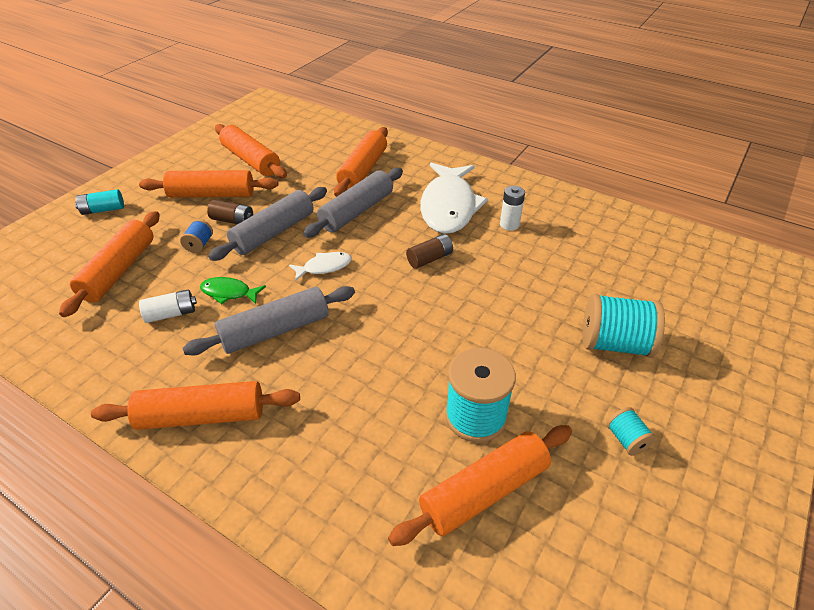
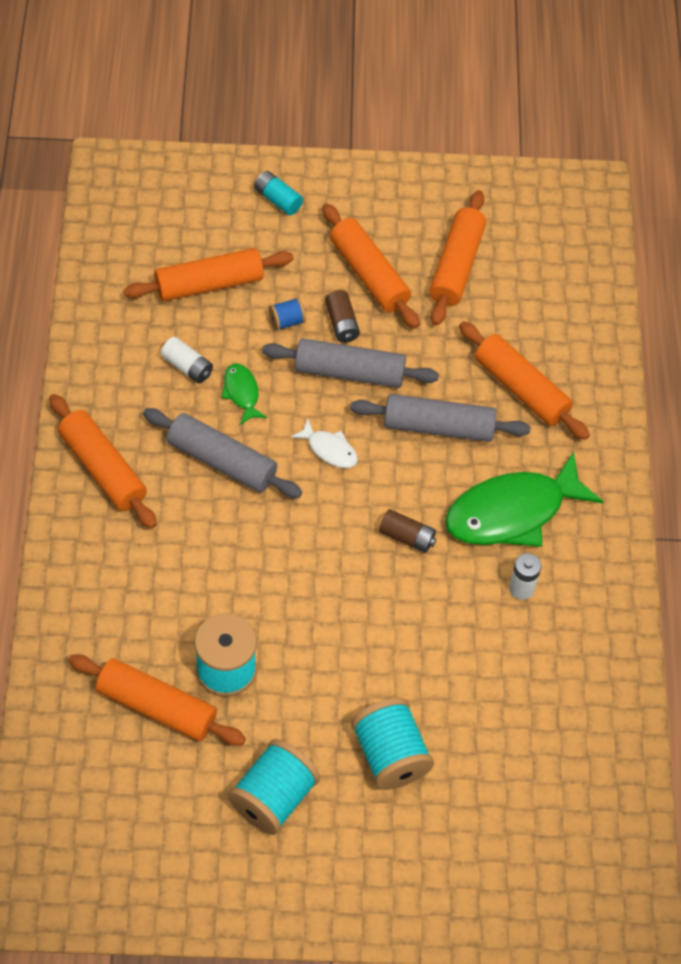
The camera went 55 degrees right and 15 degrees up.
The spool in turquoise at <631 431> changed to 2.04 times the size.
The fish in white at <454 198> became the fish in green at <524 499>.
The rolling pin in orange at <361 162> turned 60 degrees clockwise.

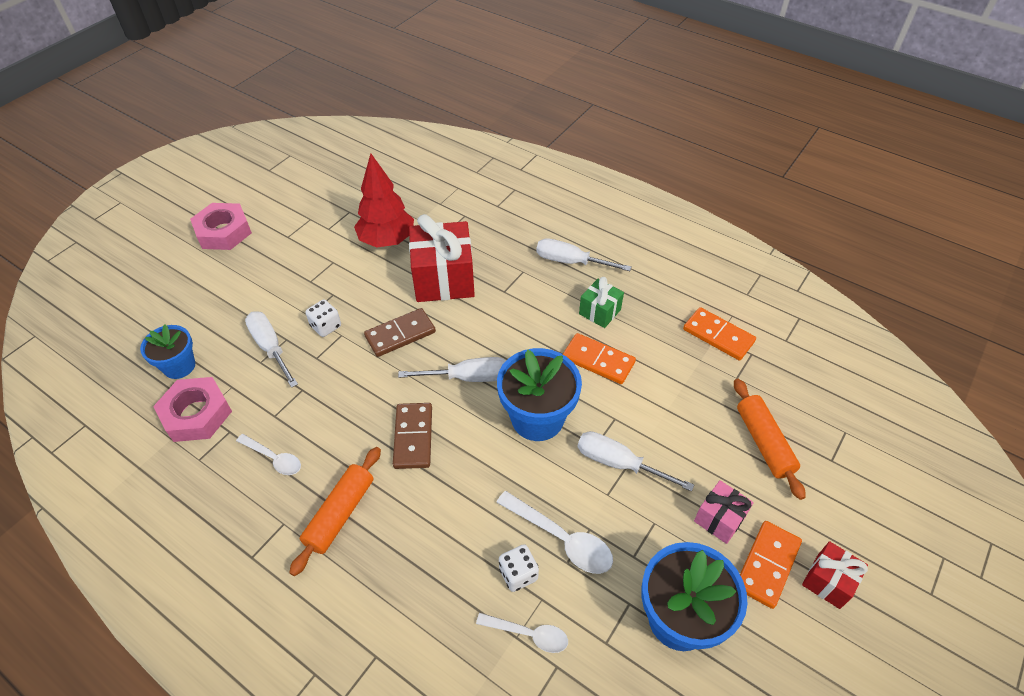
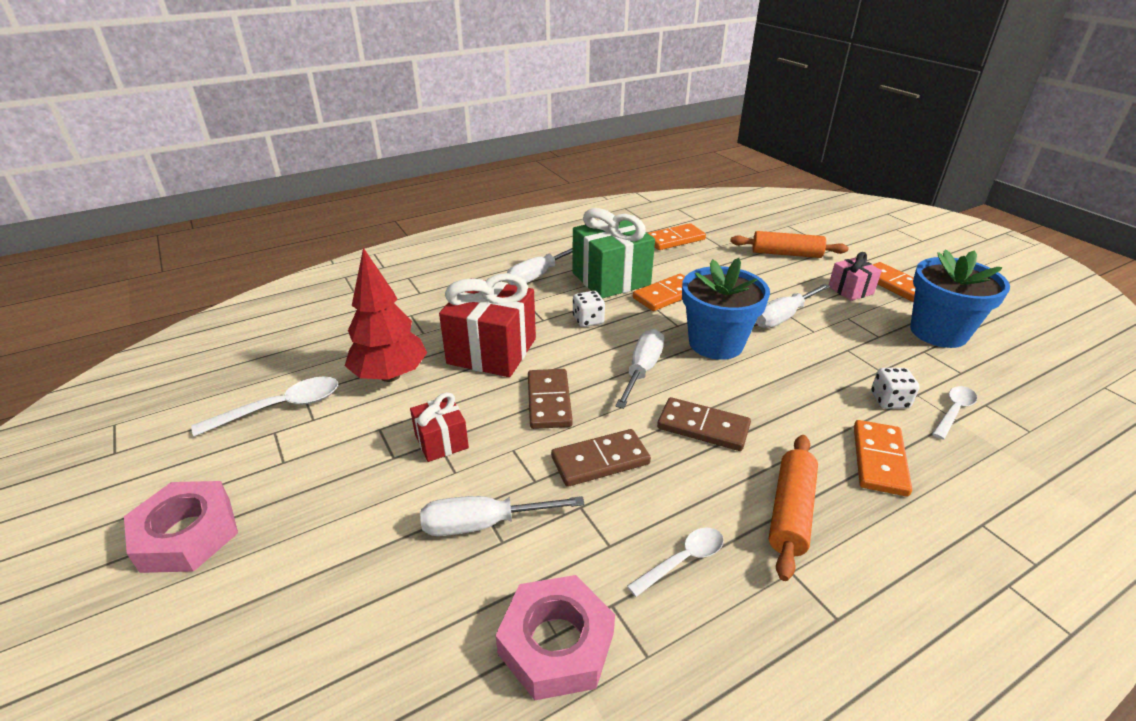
The camera went 65 degrees left and 15 degrees down.
The spoon in white moved from <554 532> to <264 406>.
The gift in red moved from <835 575> to <439 427>.
The domino in brown at <601 458> appeared.
The gift in green at <601 302> changed to 1.92 times the size.
The dice in white moved from <323 318> to <589 309>.
The rolling pin in orange at <335 511> turned 60 degrees clockwise.
The domino in orange at <883 458> appeared.
The flower pot in blue at <167 352> disappeared.

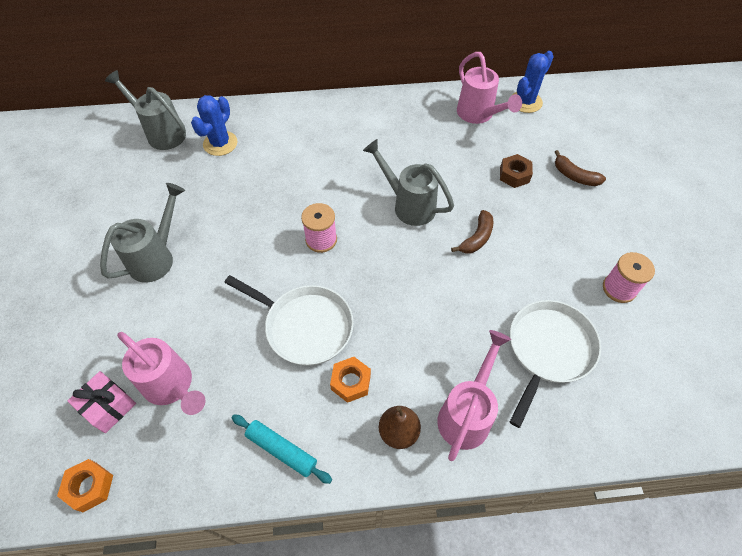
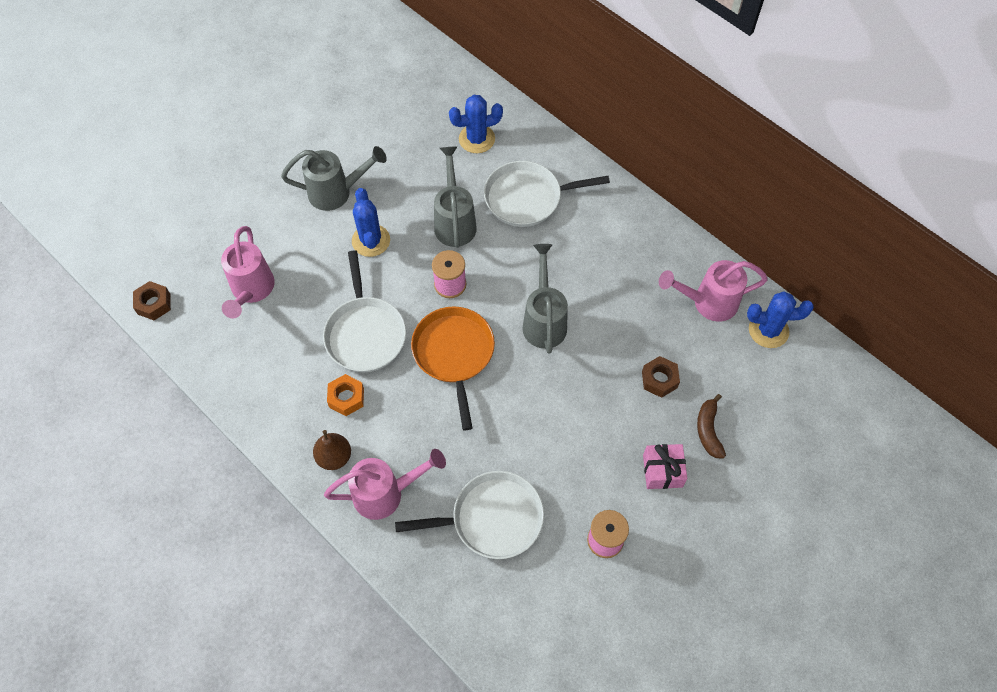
The camera went 50 degrees right and 5 degrees up.
The nut in orange at <85 485> became the nut in brown at <152 300>.
The cactus in blue at <371 222> appeared.
The pan in orange at <453 368> appeared.
The watering can in grey moved from <145 110> to <455 197>.
The pan in white at <547 194> appeared.
The gift in pink moved from <102 402> to <665 466>.
The watering can in pink at <489 88> turned 60 degrees clockwise.
The rolling pin in turquoise at <282 449> disappeared.
The banana in brown at <472 232> disappeared.

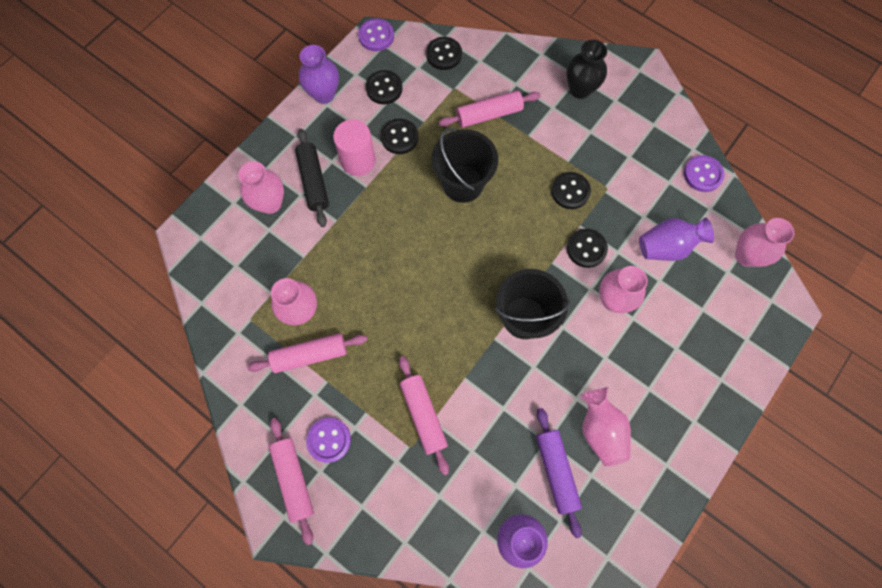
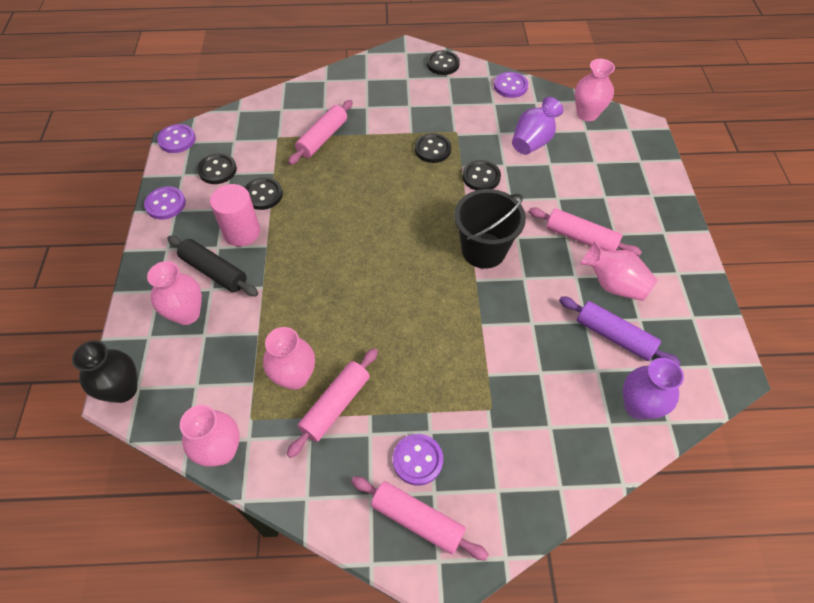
The camera went 40 degrees left and 15 degrees down.
The vase in black moved from <586 69> to <104 371>.
The vase in purple at <319 74> was replaced by the button in purple at <165 203>.
The vase in pink moved from <623 289> to <210 435>.
The button in black moved from <444 53> to <443 62>.
The rolling pin in pink moved from <424 415> to <585 232>.
The bucket in black at <464 165> disappeared.

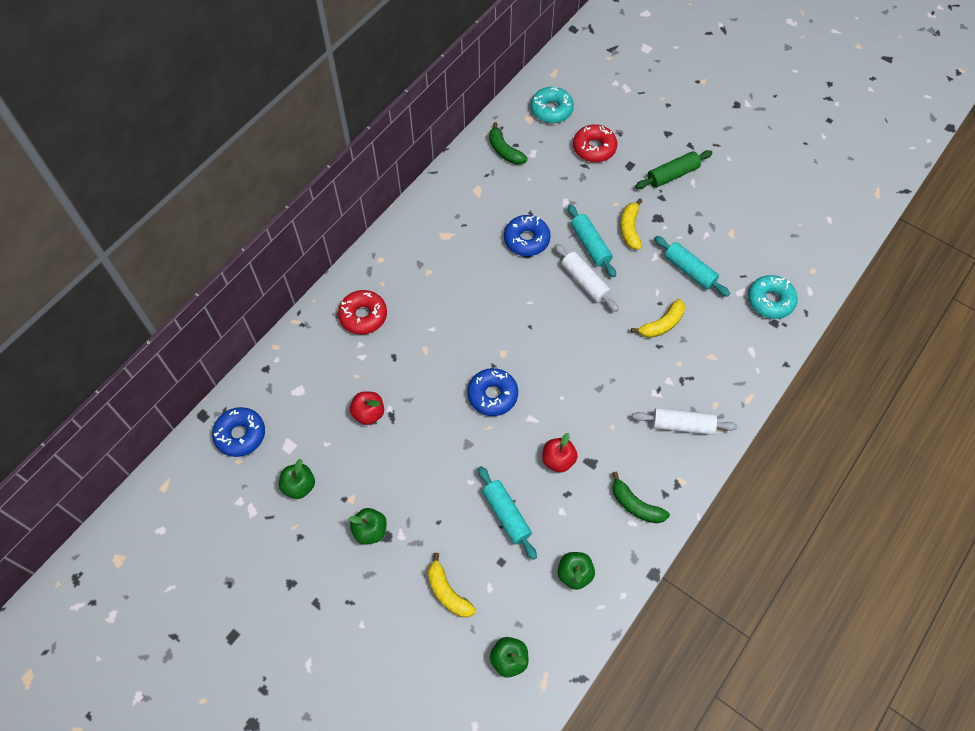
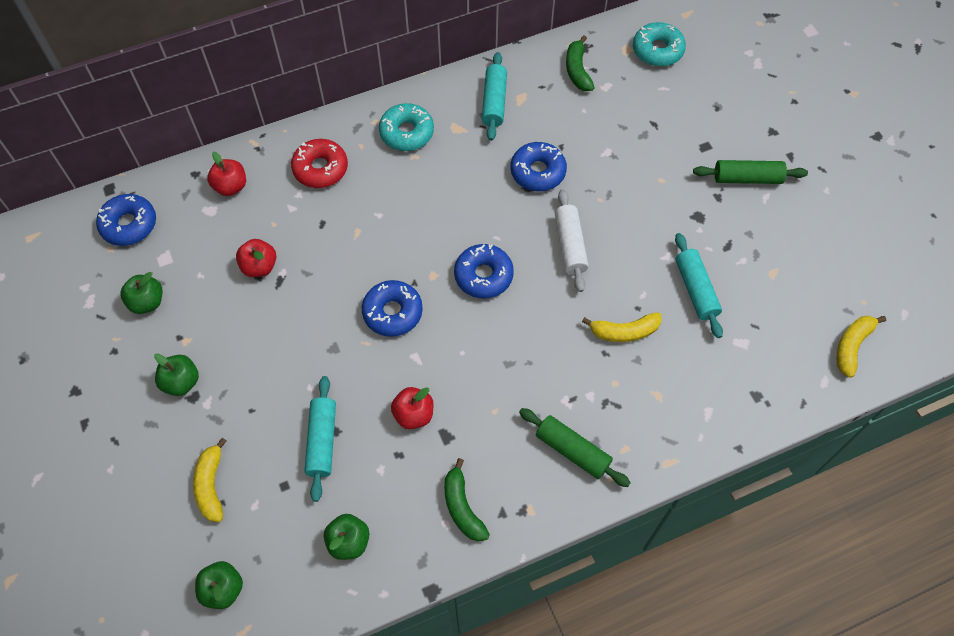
The camera went 30 degrees right and 0 degrees up.
The apple in red at <226 174> appeared.
The donut in turquoise moved from <773 297> to <406 127>.
The donut in blue at <484 271> appeared.
The rolling pin in turquoise moved from <592 240> to <494 96>.
The rolling pin in white at <684 421> became the rolling pin in green at <575 447>.
The banana in yellow moved from <632 224> to <861 347>.
The donut in red at <595 143> disappeared.

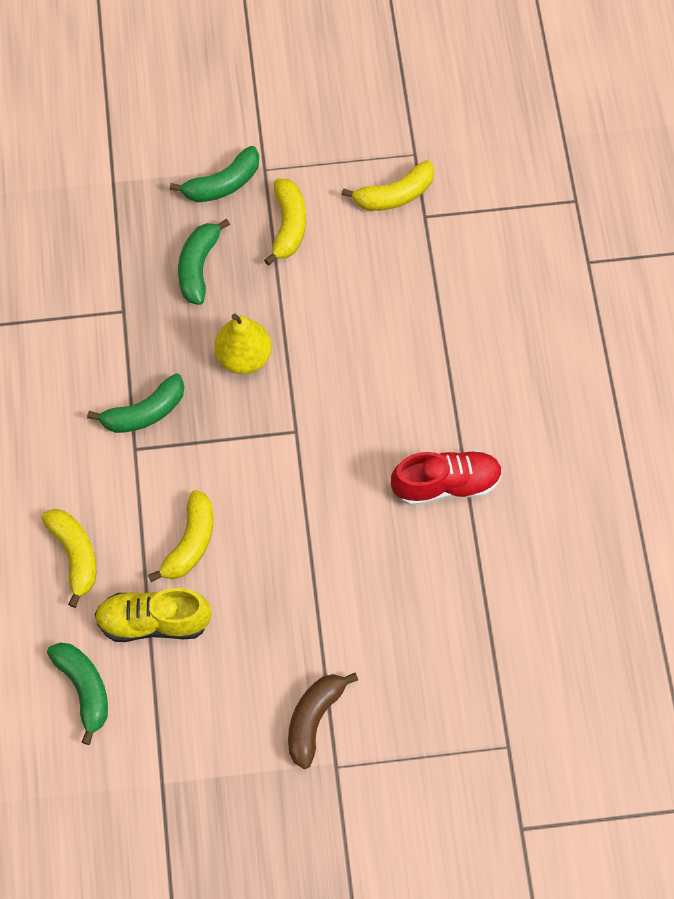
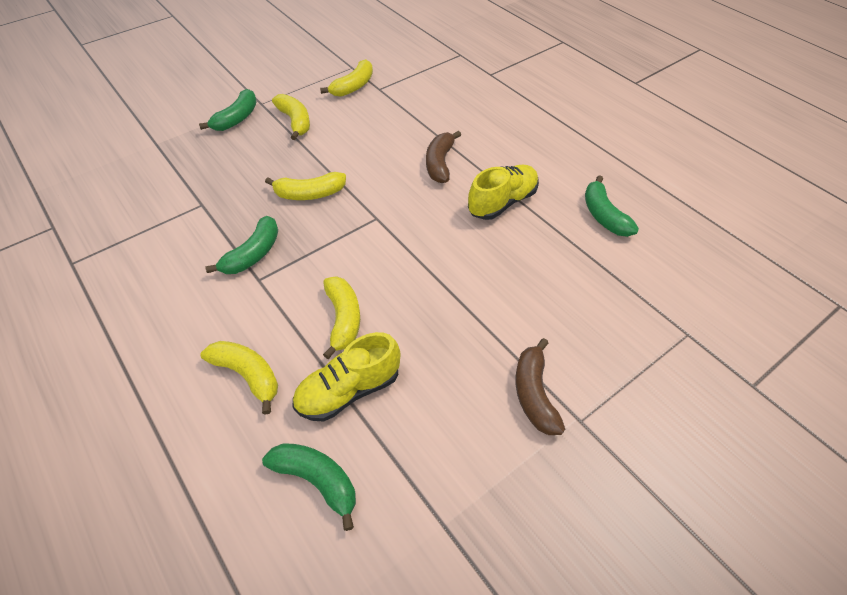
The camera went 30 degrees left and 15 degrees down.
The pear in yellow at <243 344> was replaced by the banana in yellow at <305 186>.
The banana in brown at <443 157> appeared.
The shoe in red at <446 478> became the shoe in yellow at <503 192>.
The banana in green moved from <204 262> to <612 206>.

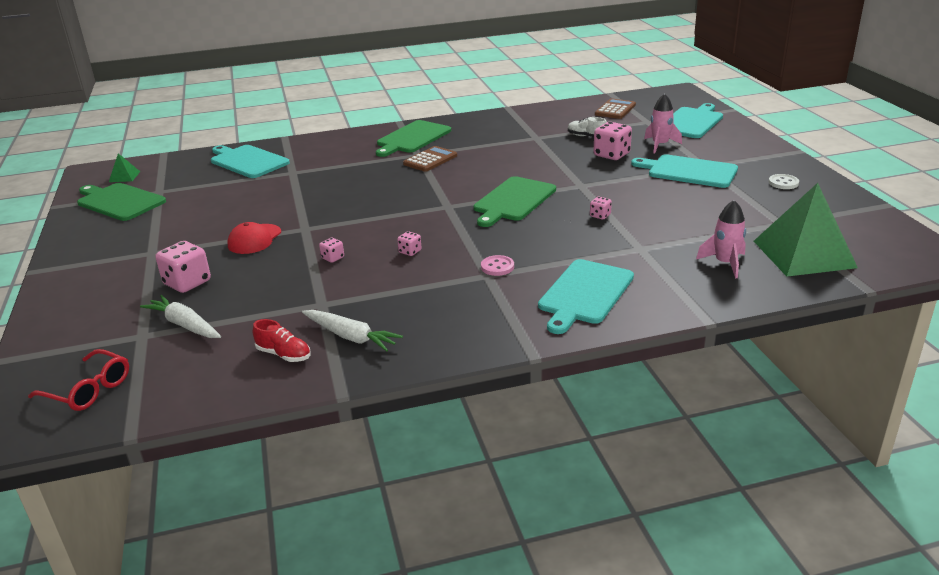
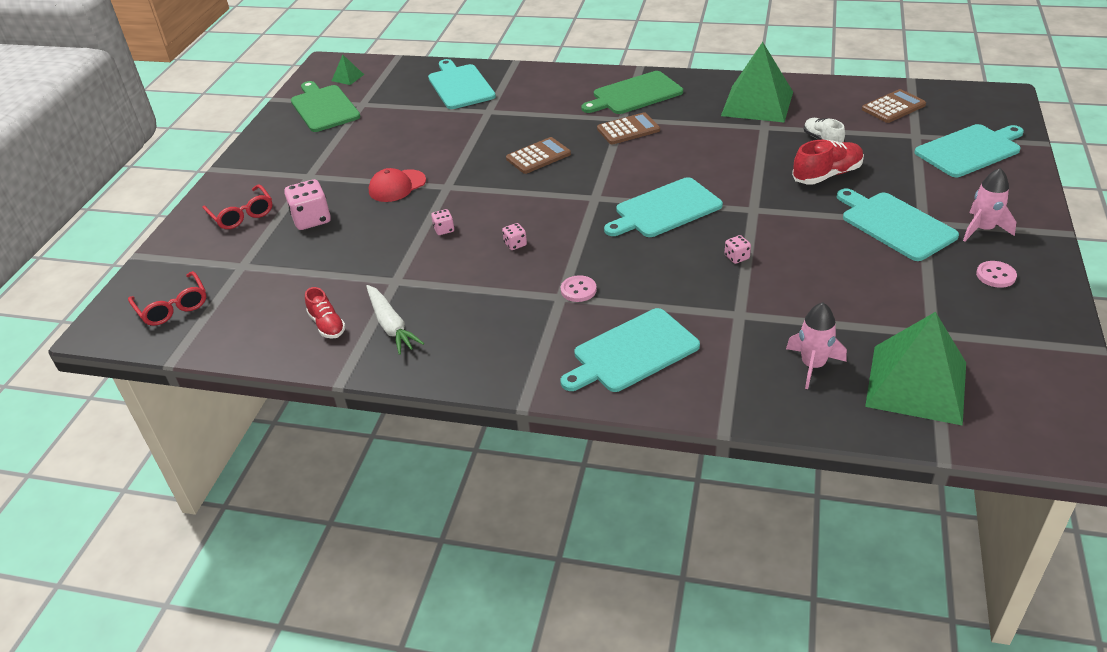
The camera went 30 degrees right and 10 degrees up.
The glasses in red at <237 206> appeared.
The calculator in brown at <538 155> appeared.
The cutting board in green at <515 201> became the cutting board in turquoise at <663 207>.
The pyramid in green at <757 82> appeared.
The dice in pink at <612 141> was replaced by the shoe in red at <828 162>.
The rocket in pink moved from <663 123> to <989 205>.
The button in white at <784 181> became the button in pink at <996 274>.
The carrot in white at <180 316> disappeared.

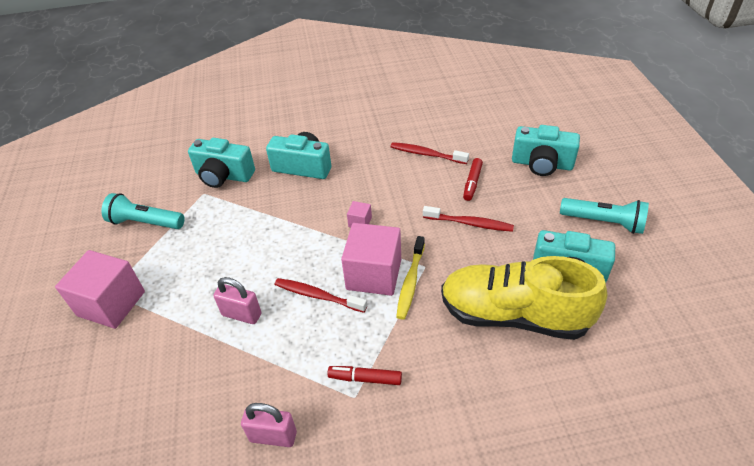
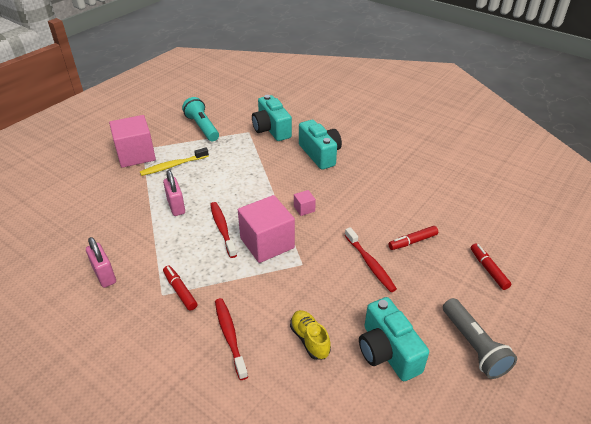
The camera went 45 degrees right and 5 degrees down.
The toothbrush in yellow moved from <410 278> to <174 162>.
The toothbrush in red moved from <430 153> to <231 339>.
The shoe in yellow at <524 298> changed to 0.42 times the size.
The flashlight in turquoise at <604 216> became the flashlight in grey at <480 338>.
The camera in turquoise at <546 150> was replaced by the marker in red at <491 266>.

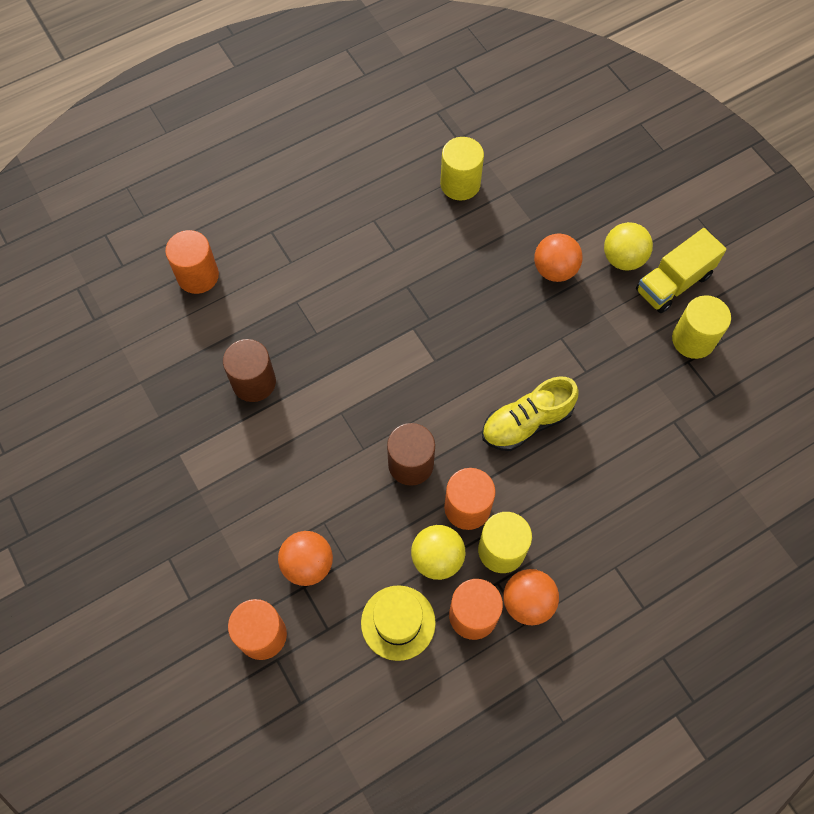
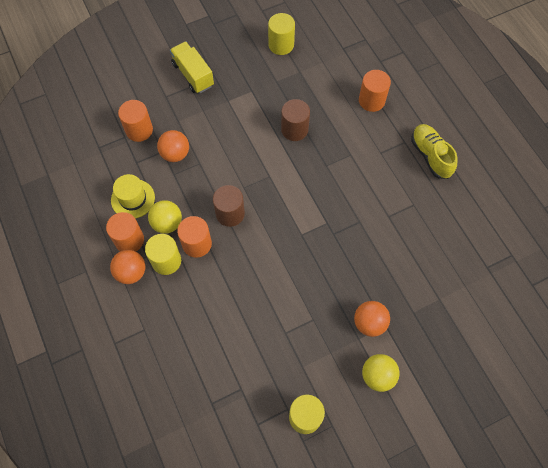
The camera went 95 degrees right and 0 degrees up.
The truck in yellow moved from <681 270> to <192 67>.
The cylinder in yellow moved from <462 169> to <281 34>.
The shoe in yellow moved from <530 413> to <434 151>.

